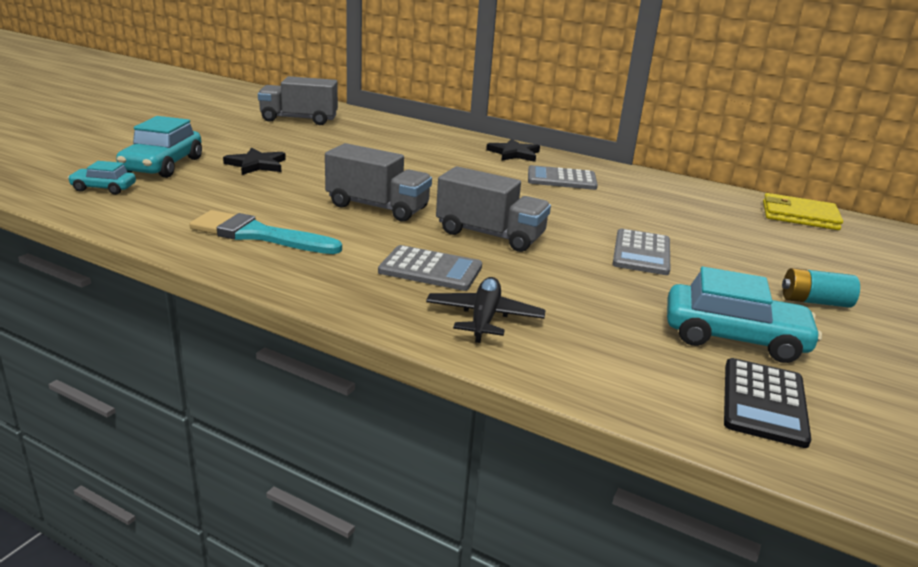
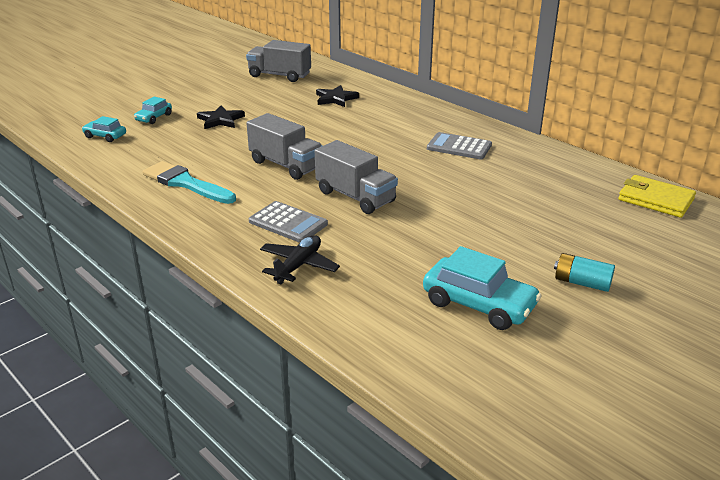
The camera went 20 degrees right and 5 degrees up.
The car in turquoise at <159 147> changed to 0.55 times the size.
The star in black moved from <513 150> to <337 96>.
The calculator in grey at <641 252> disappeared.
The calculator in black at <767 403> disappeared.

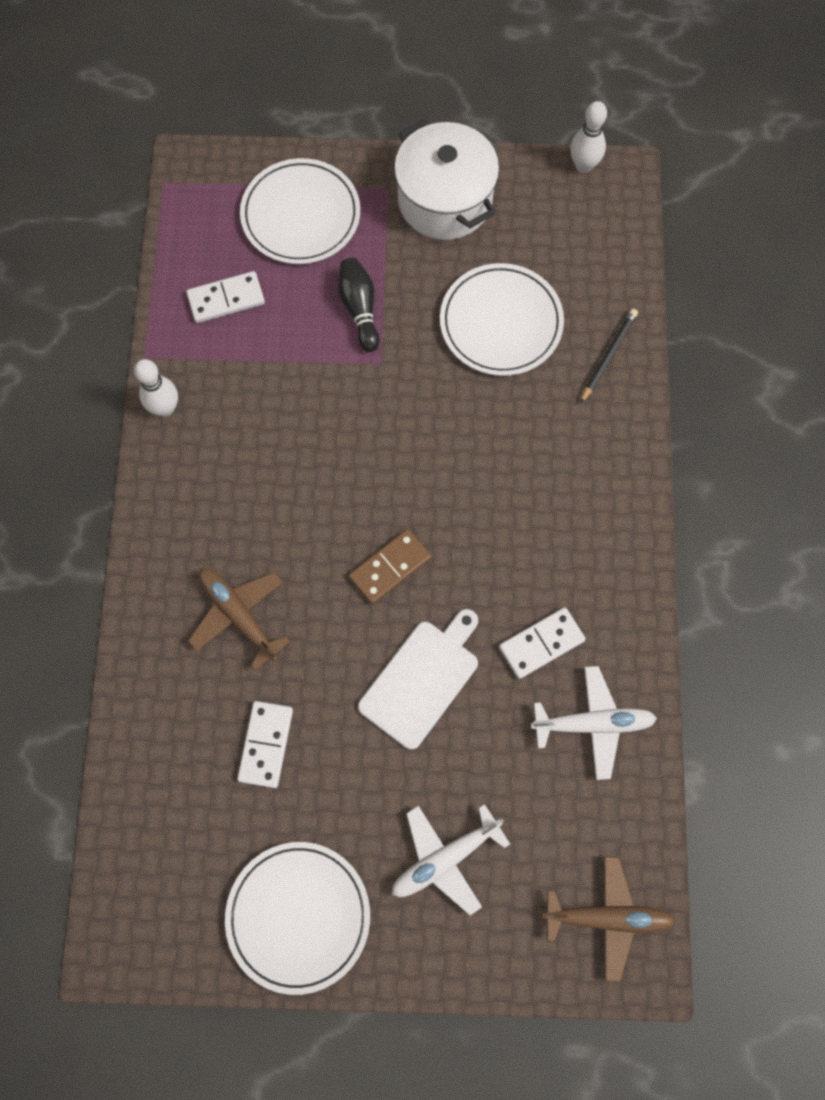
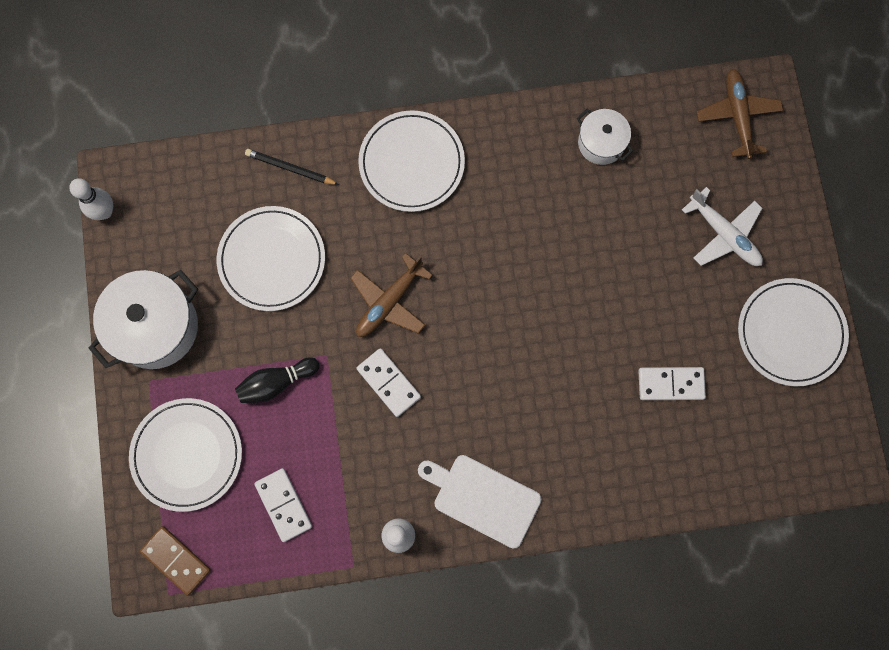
The camera went 100 degrees left and 5 degrees up.
The domino in brown moved from <390 566> to <175 560>.
The plane in brown moved from <239 619> to <392 295>.
The domino in white moved from <542 643> to <388 382>.
The plate in white at <411 161> appeared.
The cutting board in white moved from <418 679> to <480 502>.
The plane in white at <594 723> was replaced by the pot in white at <605 137>.

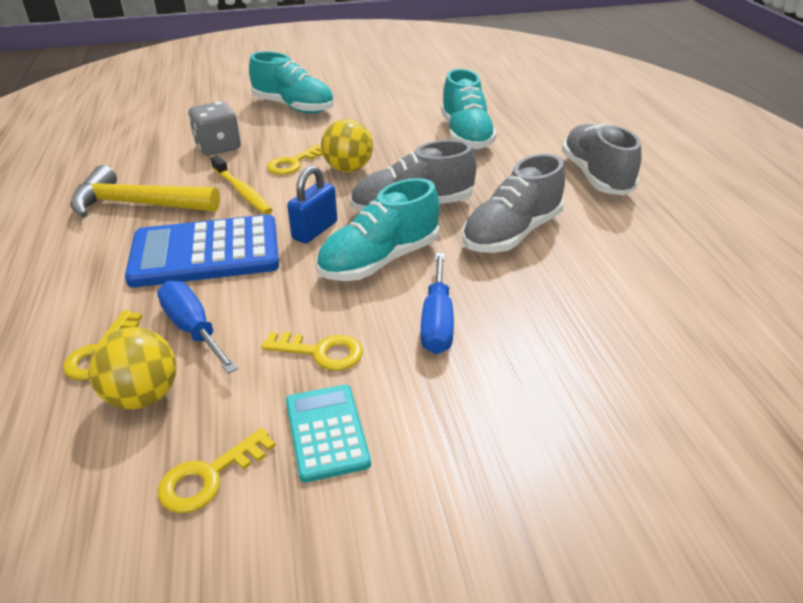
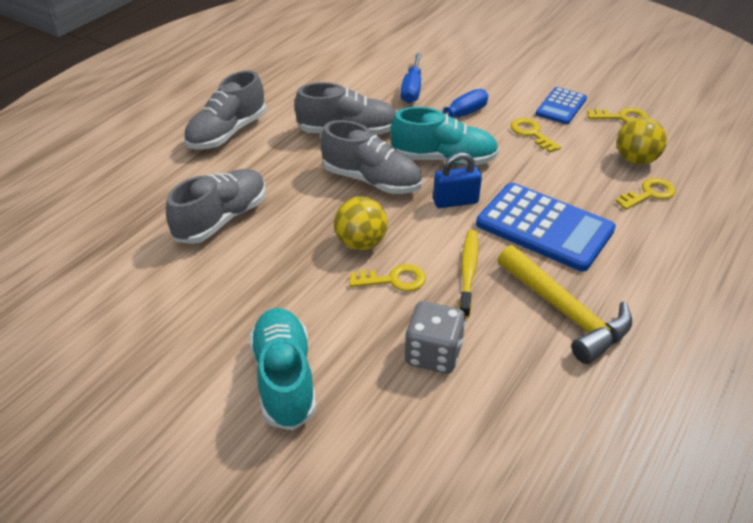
The camera went 135 degrees left and 5 degrees up.
The shoe in turquoise at <469 109> became the shoe in grey at <216 206>.
The screwdriver in blue moved from <197 327> to <411 78>.
The calculator in turquoise at <328 433> became the calculator in blue at <561 105>.

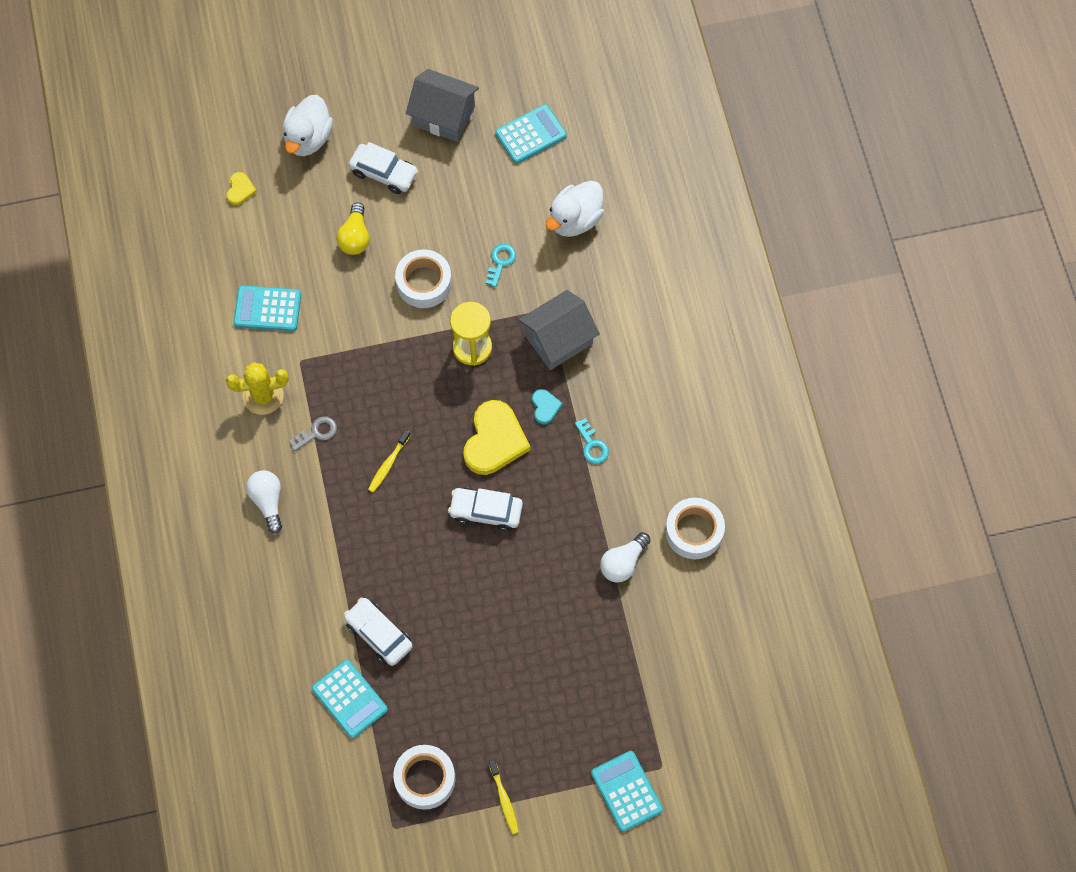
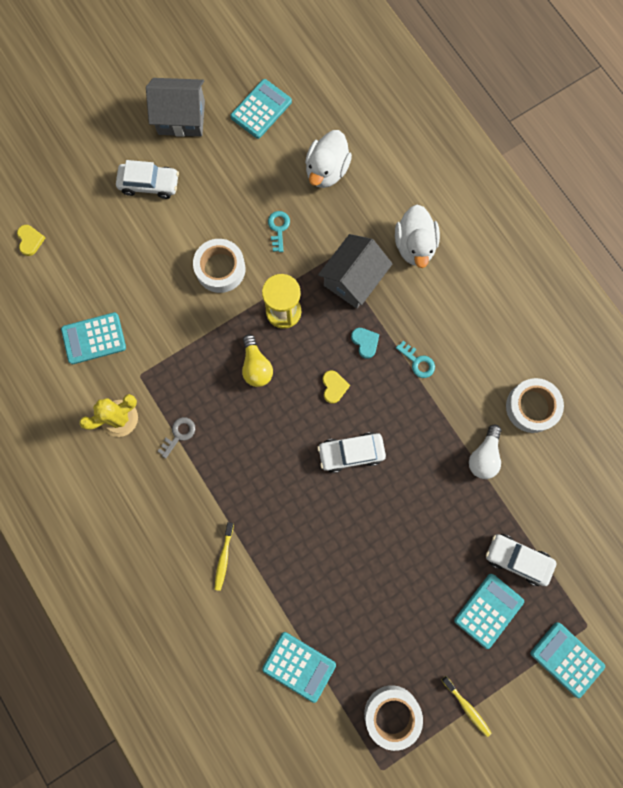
The camera went 20 degrees left and 10 degrees up.
The toothbrush in yellow moved from <389 461> to <224 556>.
The light bulb in yellow moved from <352 228> to <257 360>.
The heart in yellow at <496 437> changed to 0.47 times the size.
The duck in white moved from <308 125> to <417 236>.
The calculator in turquoise at <489 611> appeared.
The car in white moved from <378 631> to <521 560>.
The light bulb in white at <264 502> disappeared.

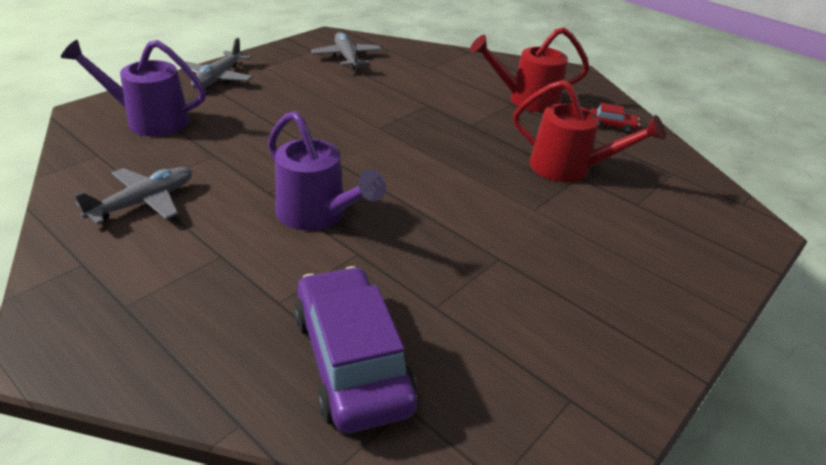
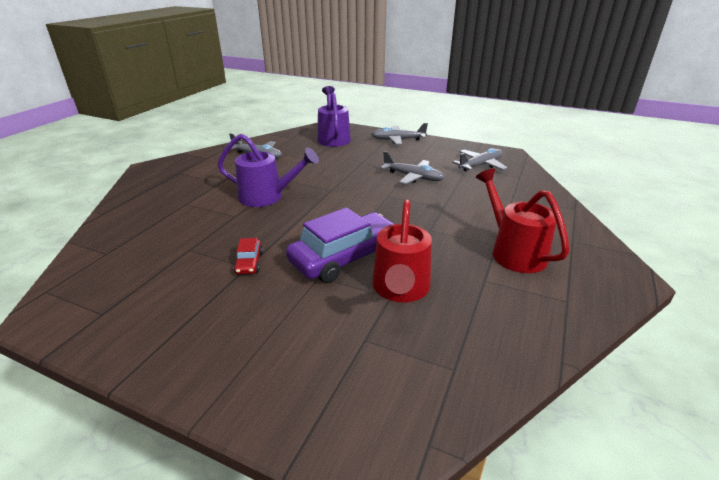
The camera went 75 degrees right and 5 degrees down.
The watering can in purple at <327 171> turned 105 degrees counterclockwise.
The car in red moved from <615 118> to <248 256>.
The car in purple moved from <355 349> to <340 245>.
The plane in grey at <412 168> appeared.

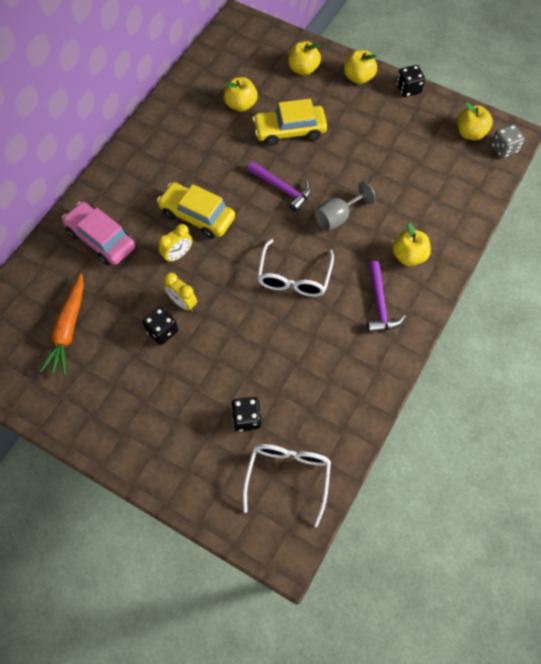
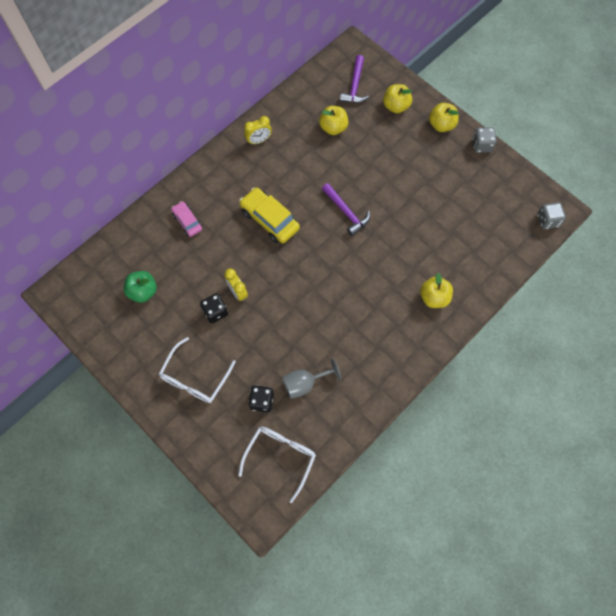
The camera went 15 degrees right and 5 degrees up.
The carrot in orange at <62 324> was replaced by the apple in green at <140 287>.
The glasses in white moved from <295 268> to <197 370>.
The car in pink at <98 233> changed to 0.60 times the size.
The clock in yellow moved from <175 243> to <258 130>.
The goblet in grey moved from <345 206> to <311 378>.
The hammer in purple moved from <386 296> to <354 79>.
The dice in black at <411 81> became the dice in grey at <484 140>.
The car in yellow at <289 122> disappeared.
The apple in yellow at <475 121> disappeared.

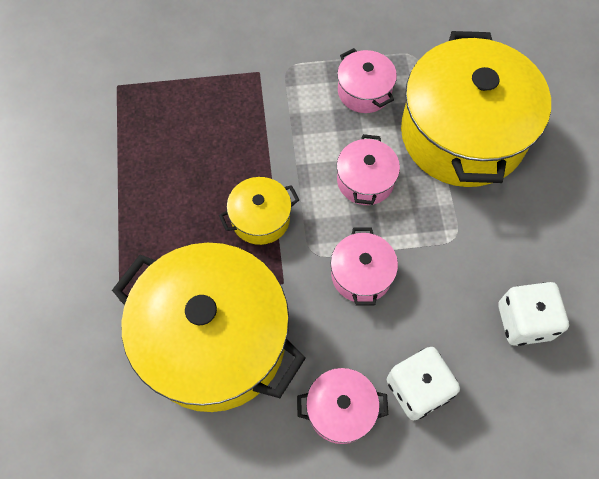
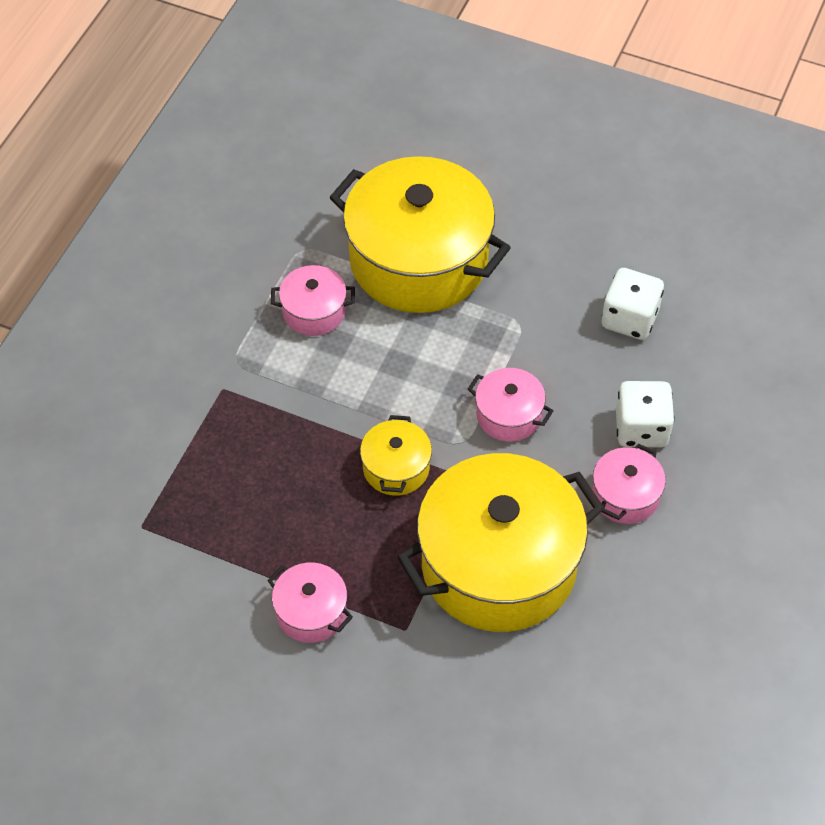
The camera went 60 degrees left and 10 degrees down.
The pot in pink moved from <368 169> to <310 602>.

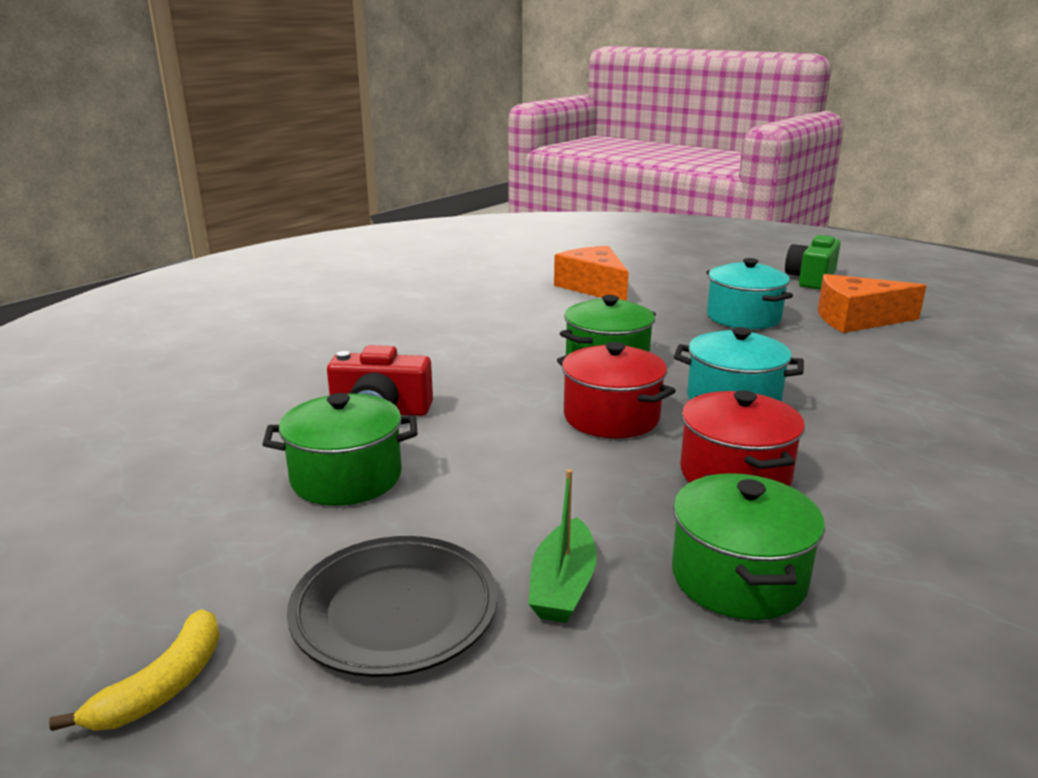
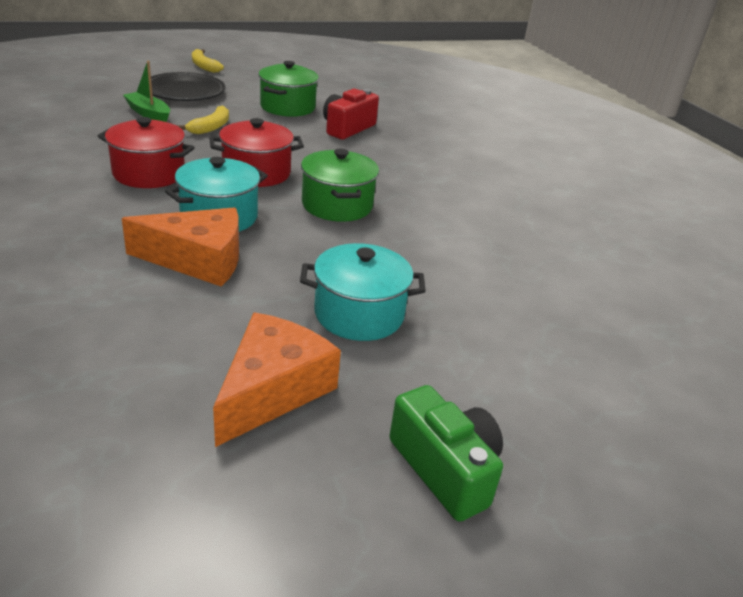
The camera went 115 degrees right and 10 degrees up.
The cheese in orange moved from <591 273> to <180 247>.
The banana in yellow at <203 119> appeared.
The pot in green at <748 546> disappeared.

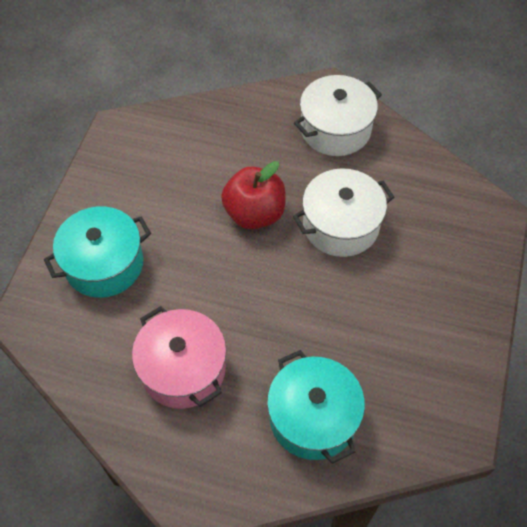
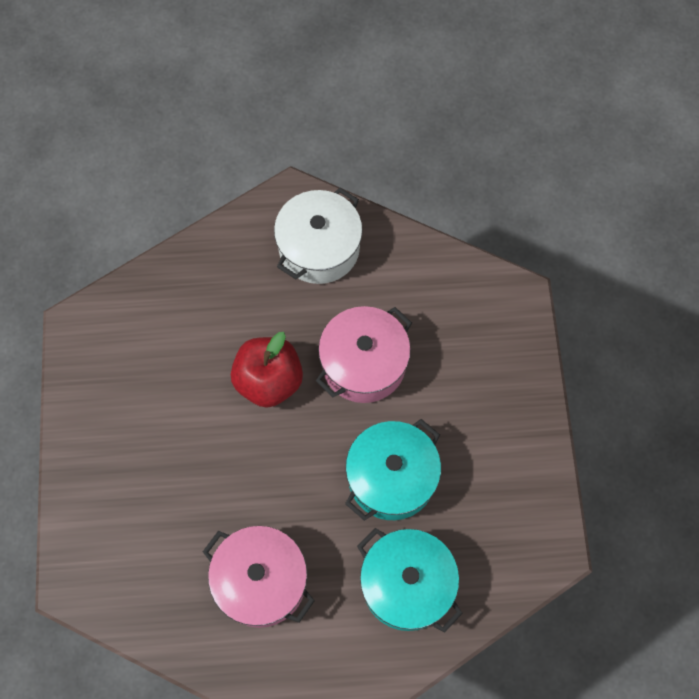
The camera went 20 degrees left and 10 degrees up.
The pot in white at <343 212> became the pot in pink at <364 354>.
The pot in turquoise moved from <97 252> to <393 470>.

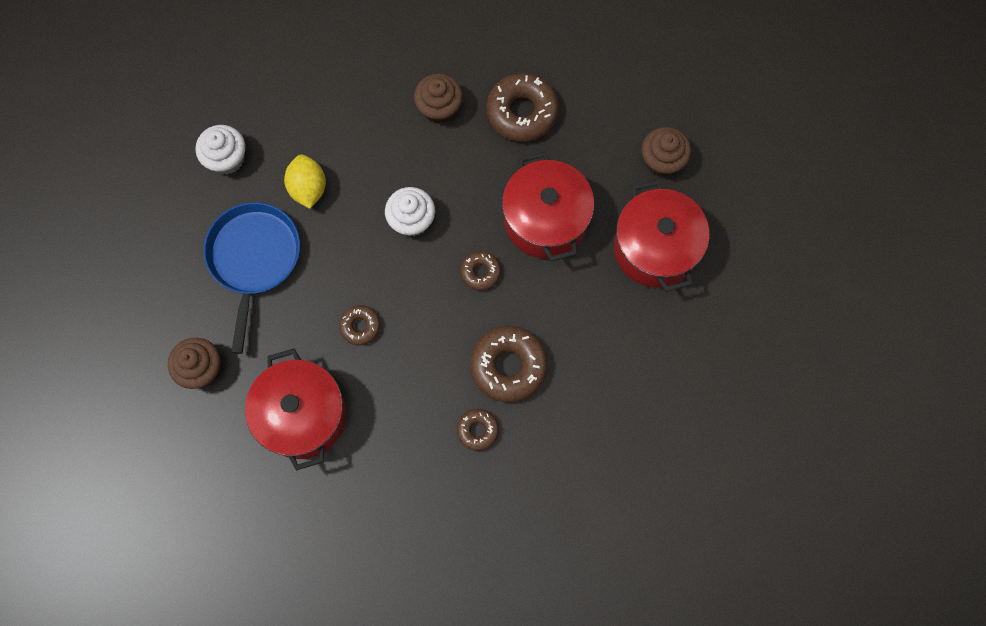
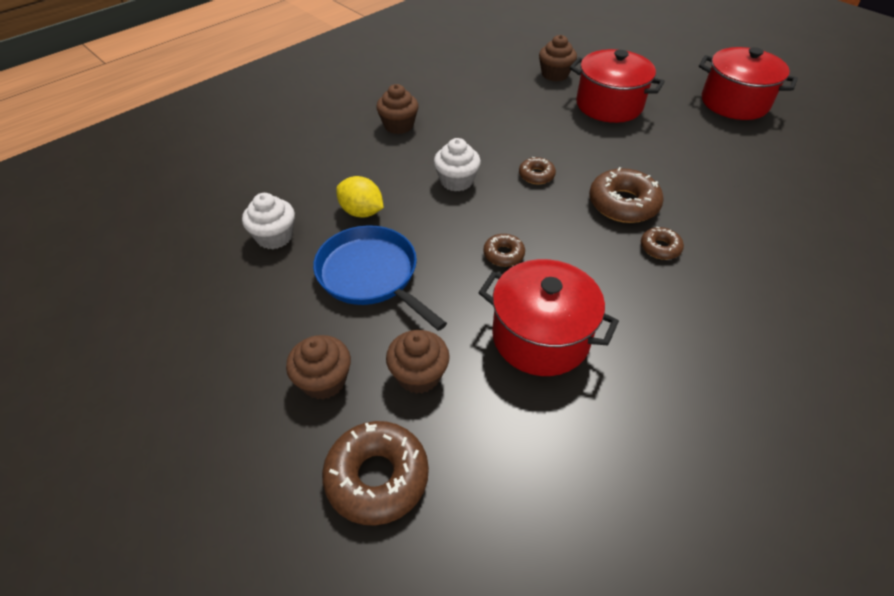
The camera went 45 degrees left and 25 degrees down.
The cupcake in brown at <318 367> appeared.
The donut in brown moved from <522 107> to <375 473>.
The pot in red moved from <548 207> to <748 83>.

